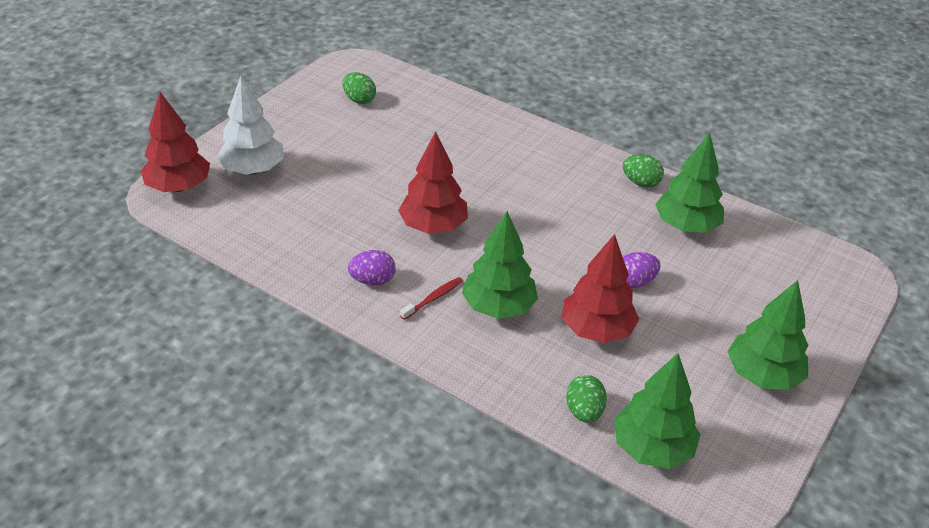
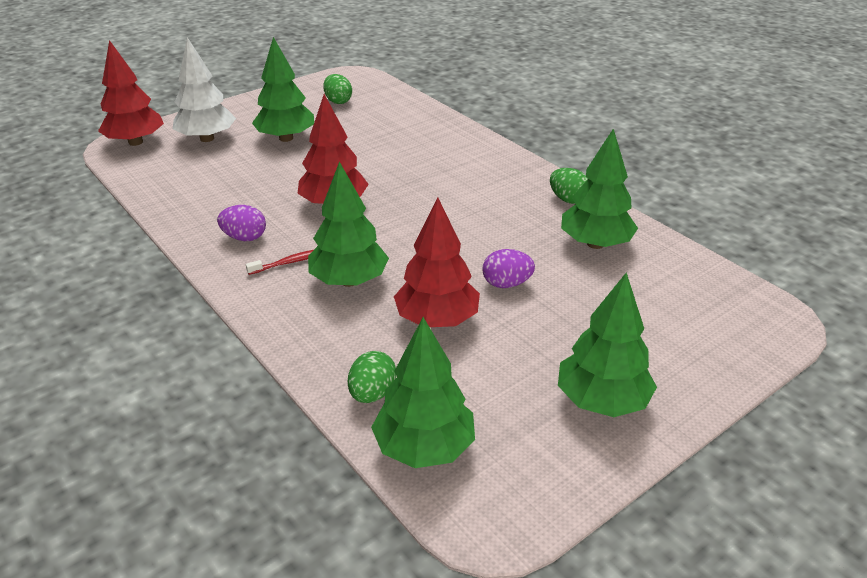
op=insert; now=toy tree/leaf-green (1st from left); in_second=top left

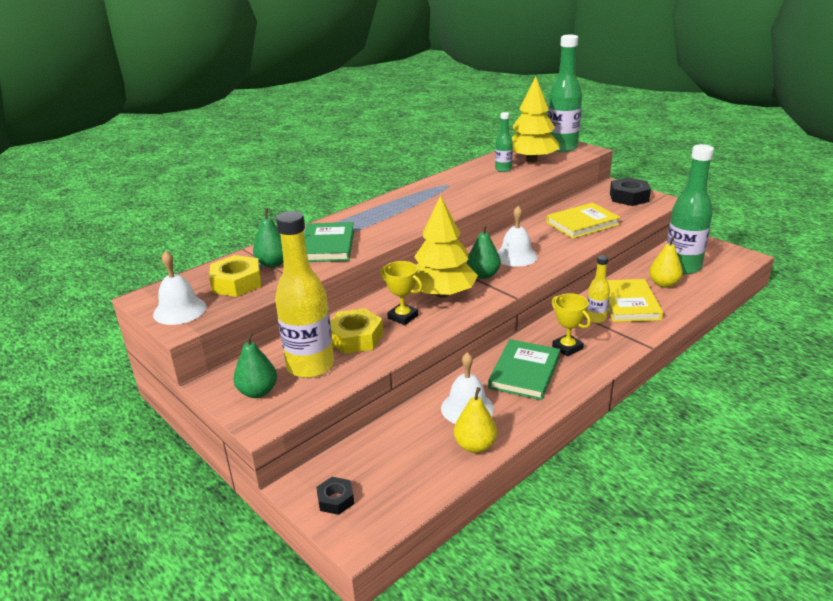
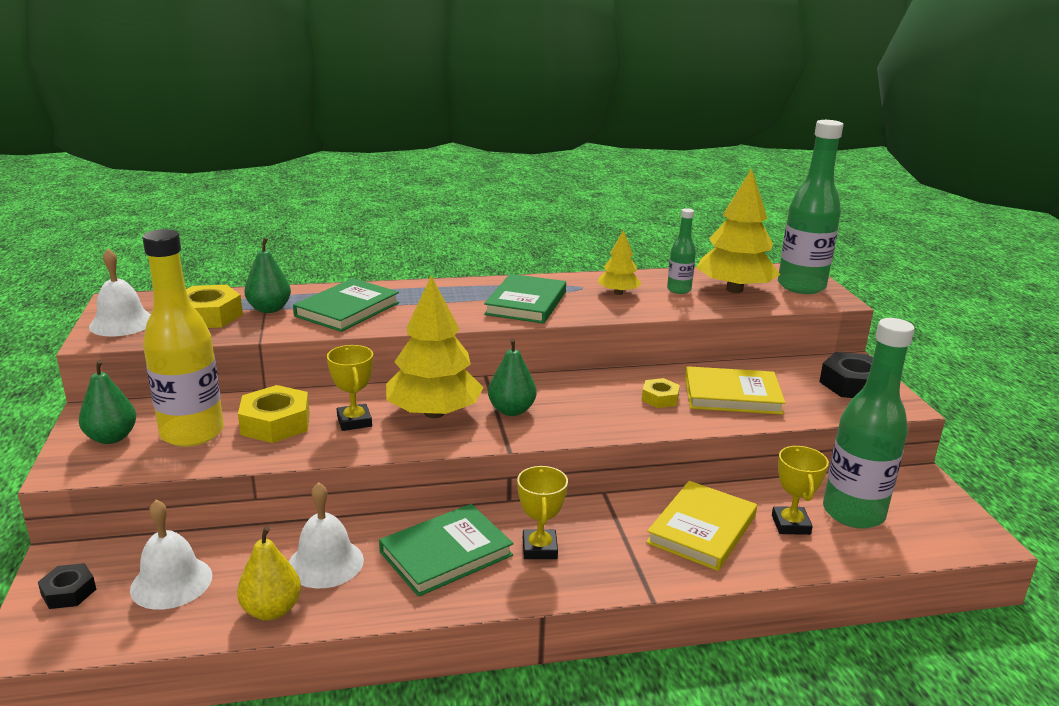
op=move; was=bell/pure white (3rd from left in the first image); now=bell/pure white (2nd from left); in_first=centre; in_second=bottom left
op=replace; was=pear/bright yellow (2nd from left); now=award cup/bright yellow (3rd from left); in_first=middle right; in_second=bottom right
op=delete; was=drink bottle/bright yellow (2nd from left); in_first=middle right
op=insert; now=toy tree/bright yellow (2nd from left); in_second=centre
op=insert; now=hardback/leaf-green (3rd from left); in_second=centre
op=insert; now=hex nut/bright yellow (3rd from left); in_second=centre

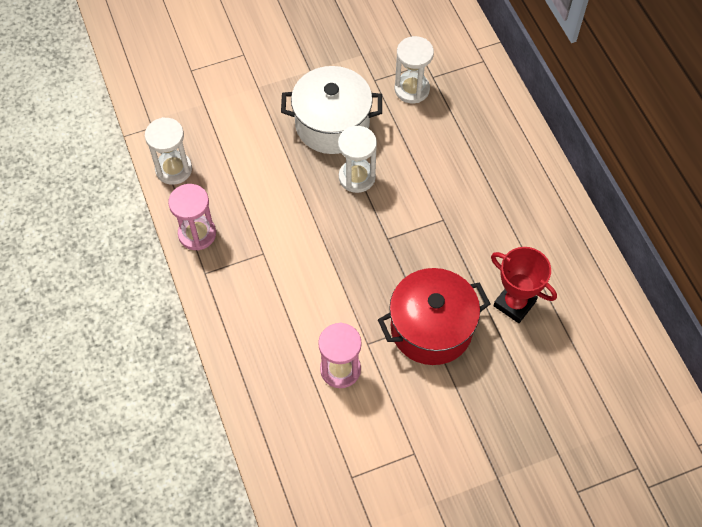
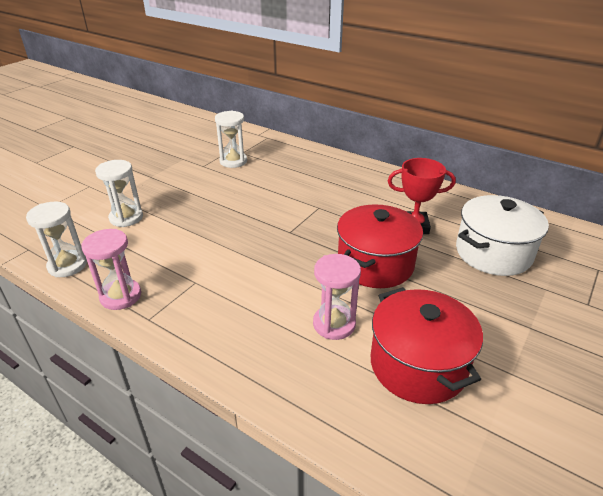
op=move; was=stockpot/pure white; in_first=top centre; in_second=middle right
op=move; was=sandglass/pure white (2nd from left); in_first=top centre; in_second=middle left
op=insert; now=stockpot/red (2nd from left); in_second=bottom right

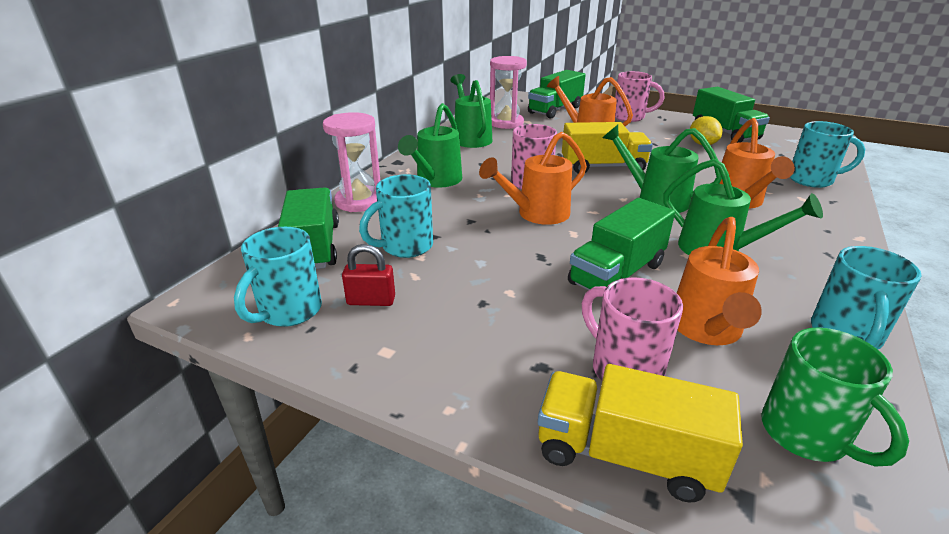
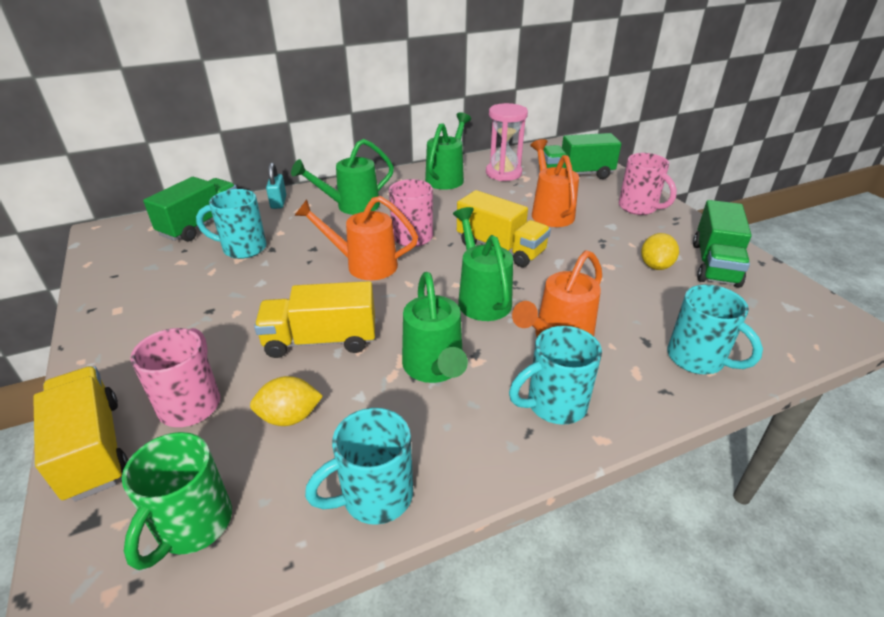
op=replace; was=sandglass/rose-pink (1st from left); now=lock/aqua; in_first=top centre; in_second=top left
op=recolor; was=toy truck/leaf-green (3rd from left); now=toy truck/bright yellow (2nd from left); in_first=centre; in_second=centre
op=replace; was=watering pot/orange (3rd from left); now=lemon/bright yellow (1st from left); in_first=middle right; in_second=middle left
op=move; was=coffee mug/aqua (1st from left in the first image); now=coffee mug/aqua (3rd from left); in_first=middle left; in_second=centre
op=delete; was=lock/red; in_first=centre

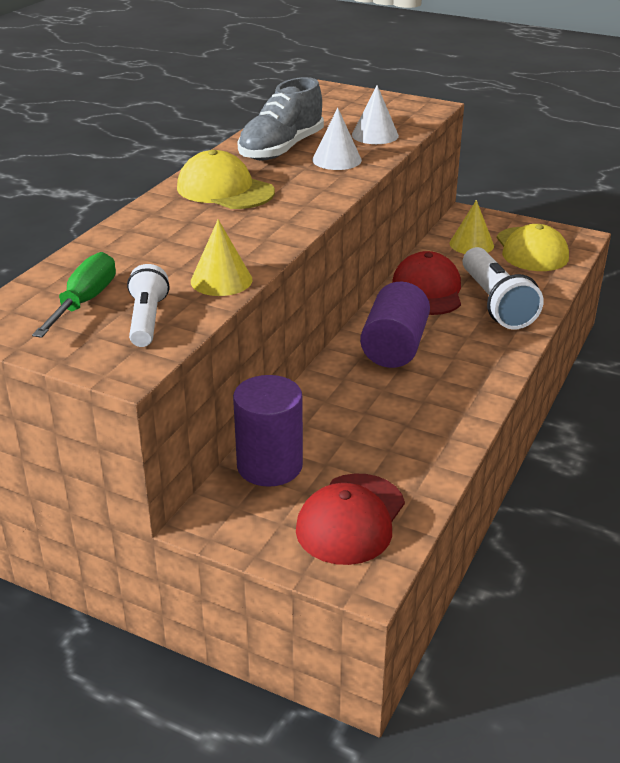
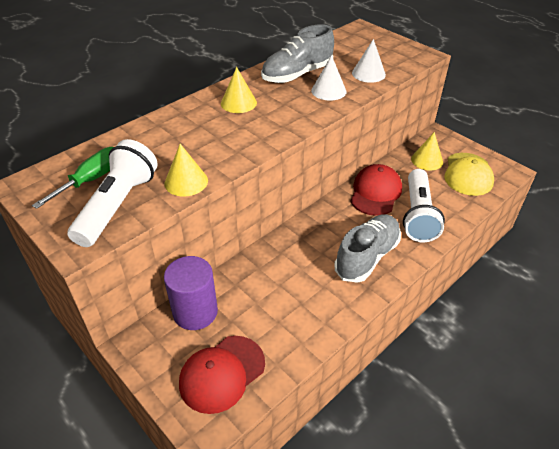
op=replace; was=peaked cap/bright yellow (1st from left); now=cone/bright yellow (2nd from left); in_first=top centre; in_second=top centre
op=resize; was=flashlight/pure white (1st from left); in_first=middle left; in_second=middle left; ratio=1.67
op=delete; was=cylinder shape/violet (2nd from left); in_first=centre
op=insert; now=lace-up shoe/grey (2nd from left); in_second=centre

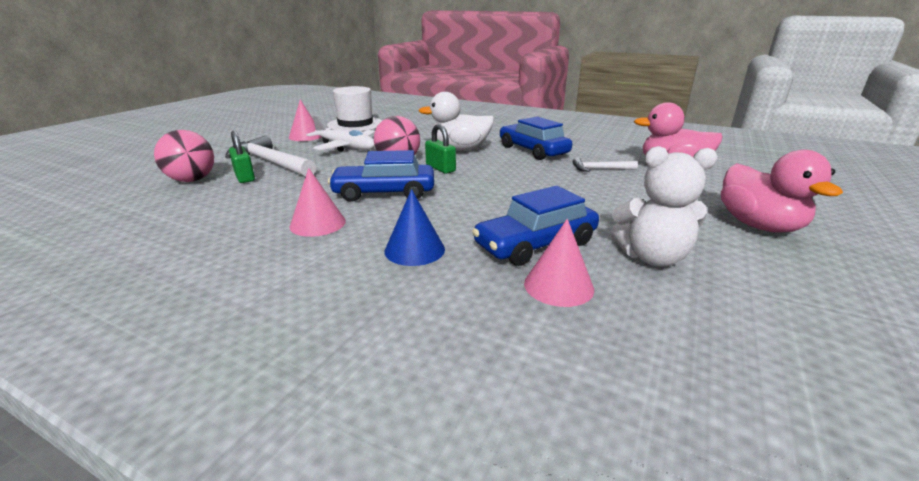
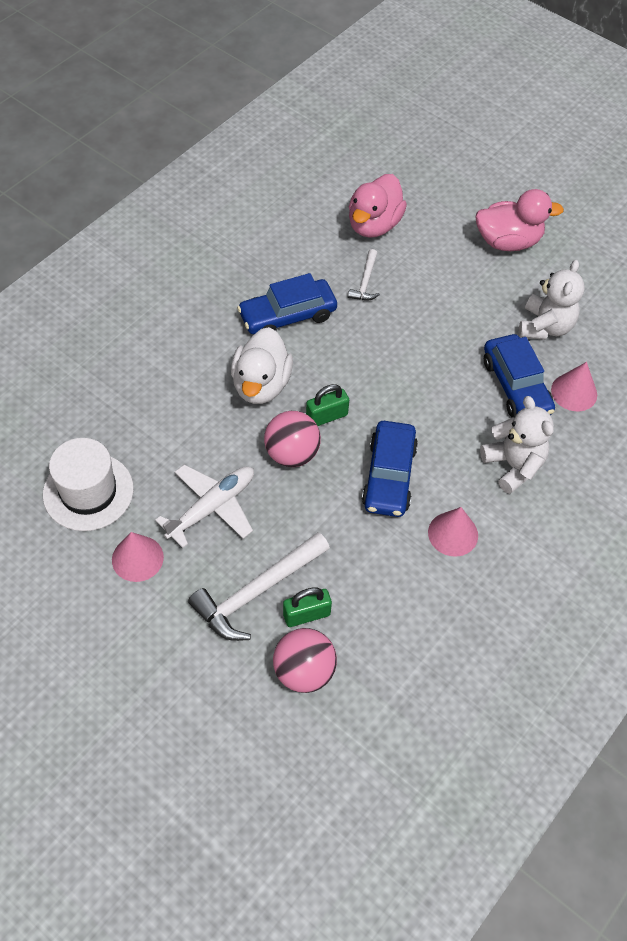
op=replace; was=cone/cobalt; now=teddy/pure white (1st from left); in_first=centre; in_second=middle right

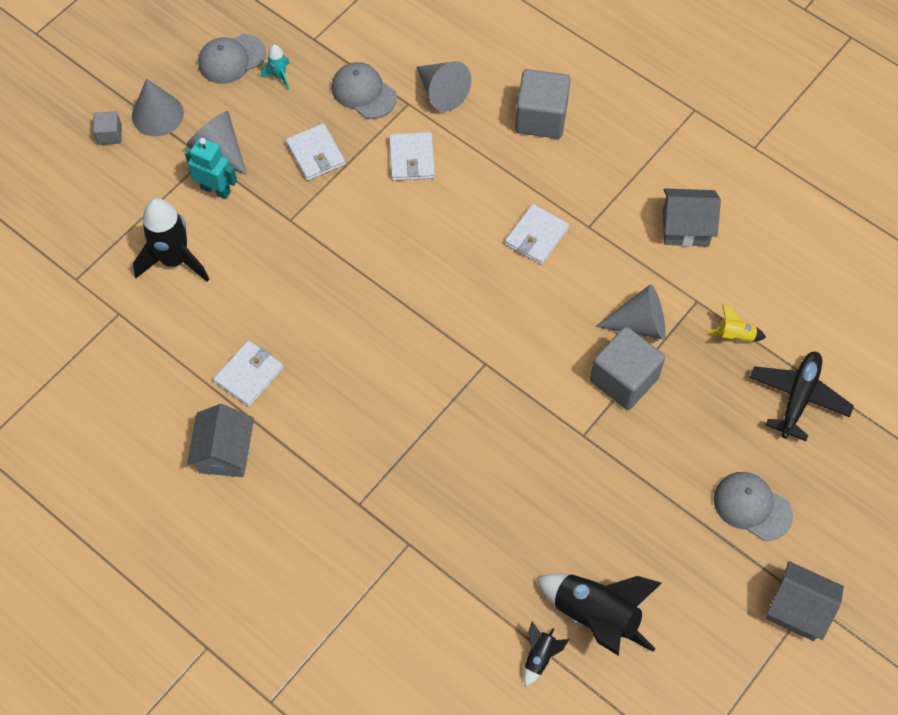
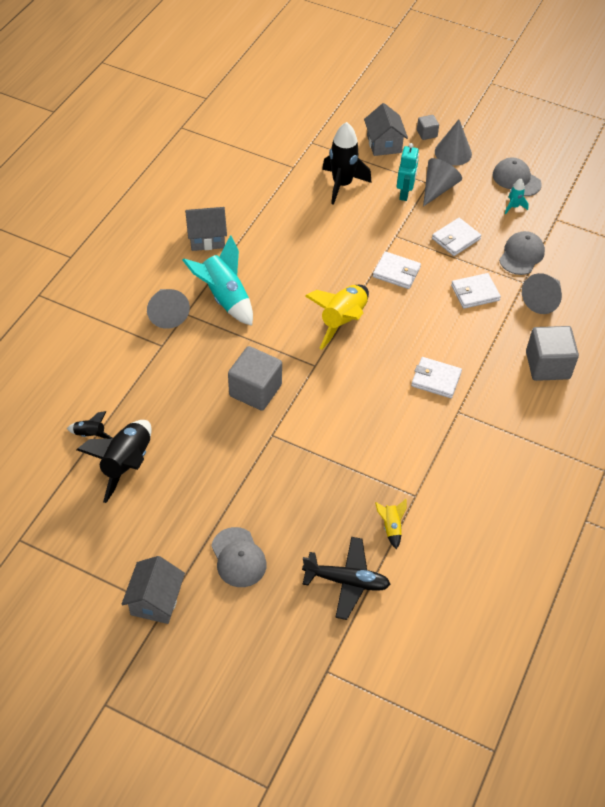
op=move; was=house/grey (2nd from left in the first image); now=house/grey (3rd from left); in_first=top right; in_second=top centre
op=move; was=cone/grey (4th from left in the first image); now=cone/grey (1st from left); in_first=middle right; in_second=middle left
op=move; was=solid cube/grey (3rd from left in the first image); now=solid cube/grey (1st from left); in_first=middle right; in_second=centre
op=move; was=card wallet/pure white (1st from left); in_first=middle left; in_second=centre
op=rotate; was=peaked cap/grey (3rd from left in the first image); in_first=bottom right; in_second=bottom centre; clockwise=135
op=insert; now=spaceship/aqua (1st from left); in_second=centre
op=insert; now=spaceship/bright yellow (1st from left); in_second=centre

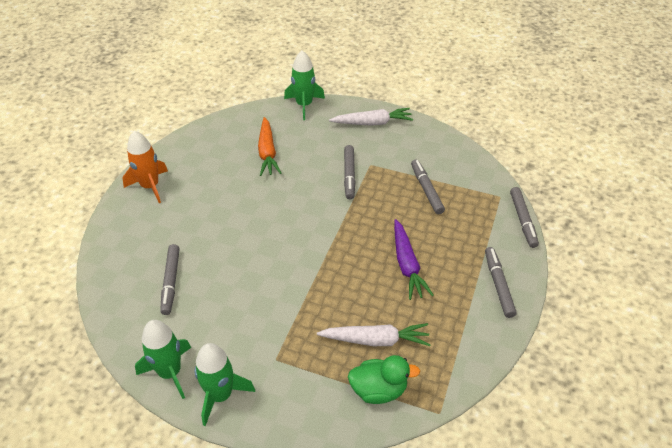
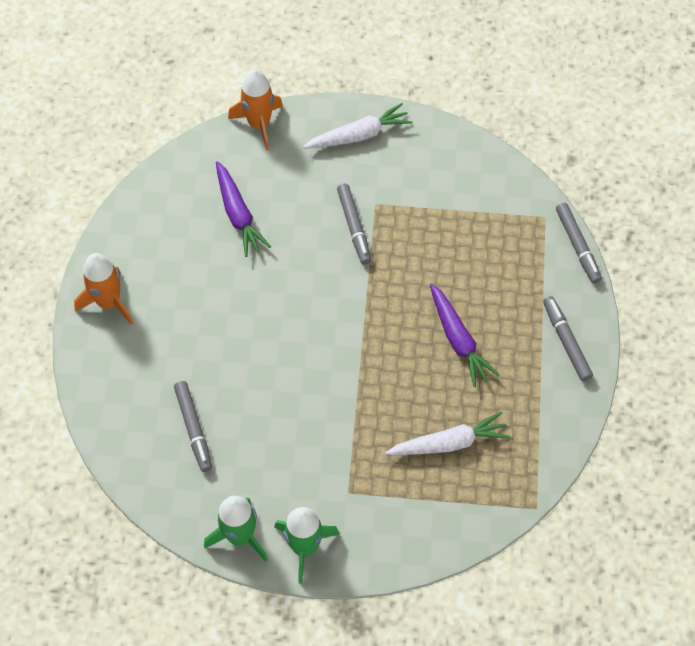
op=recolor; was=spaceship/leaf-green (3rd from left); now=spaceship/orange (2nd from left); in_first=top centre; in_second=top centre
op=recolor; was=carrot/orange; now=carrot/violet (1st from left); in_first=top centre; in_second=top centre
op=delete; was=marker pen/grey (3rd from left); in_first=centre
op=delete; was=toy duck/leaf-green; in_first=bottom centre

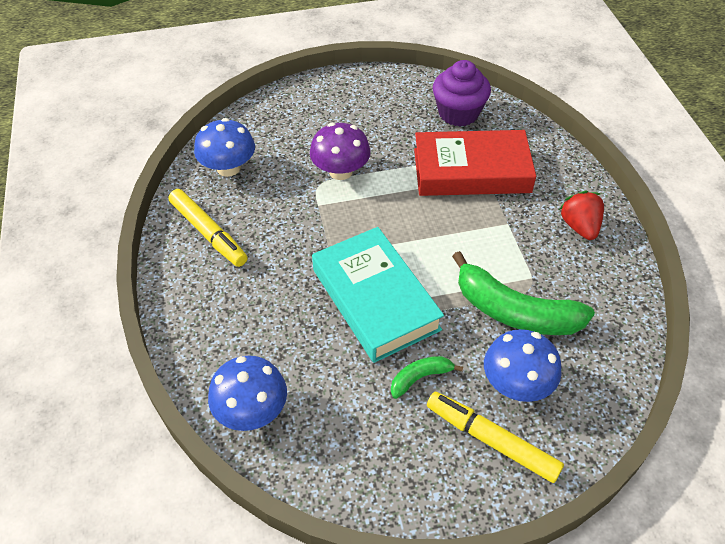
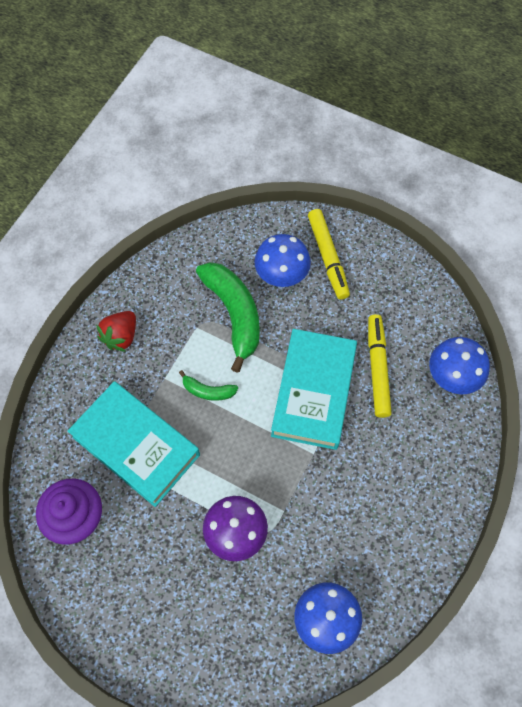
op=recolor; was=hardback/red; now=hardback/aqua (1st from left); in_first=top centre; in_second=middle left
op=move; was=marker pen/bright yellow (1st from left in the first image); now=marker pen/bright yellow (2nd from left); in_first=middle left; in_second=middle right
op=move; was=banana/leaf-green (1st from left); in_first=bottom centre; in_second=centre

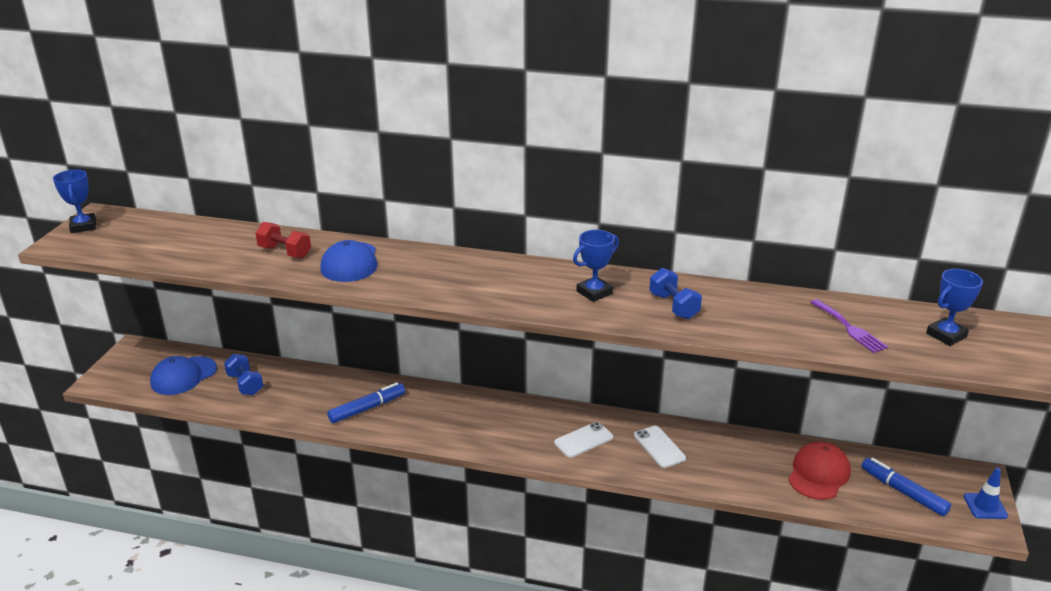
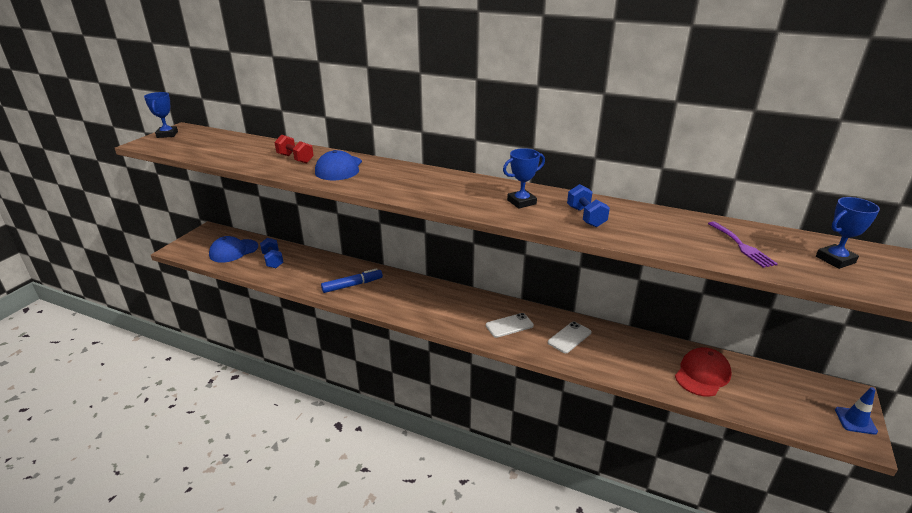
op=rotate; was=smartphone/pure white (2nd from left); in_first=bottom centre; in_second=centre; clockwise=60
op=delete; was=marker pen/cobalt (2nd from left); in_first=bottom right

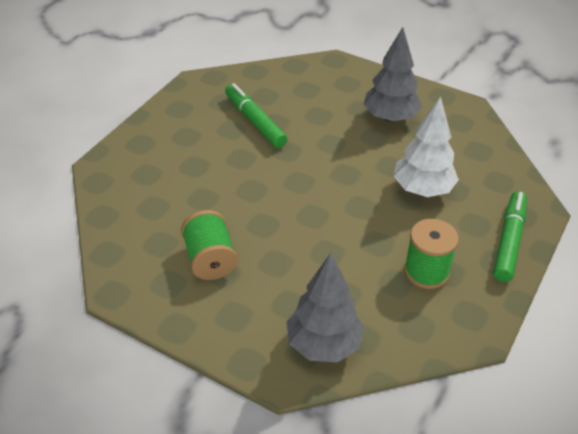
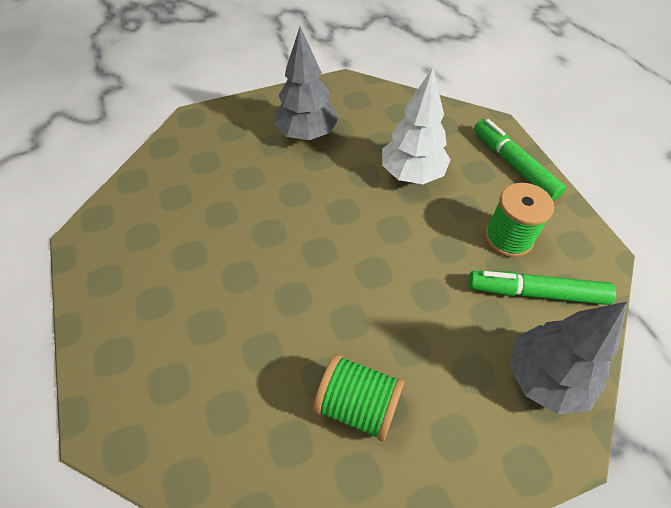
op=move; was=marker pen/leaf-green (1st from left in the first image); now=marker pen/leaf-green (2nd from left); in_first=top centre; in_second=middle right

